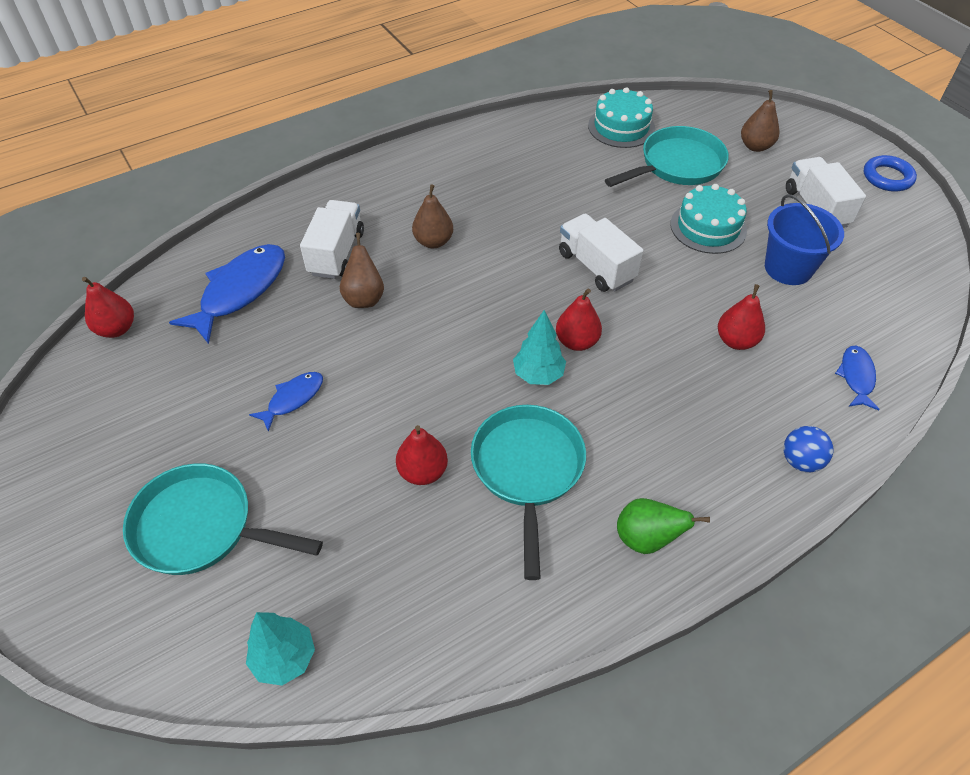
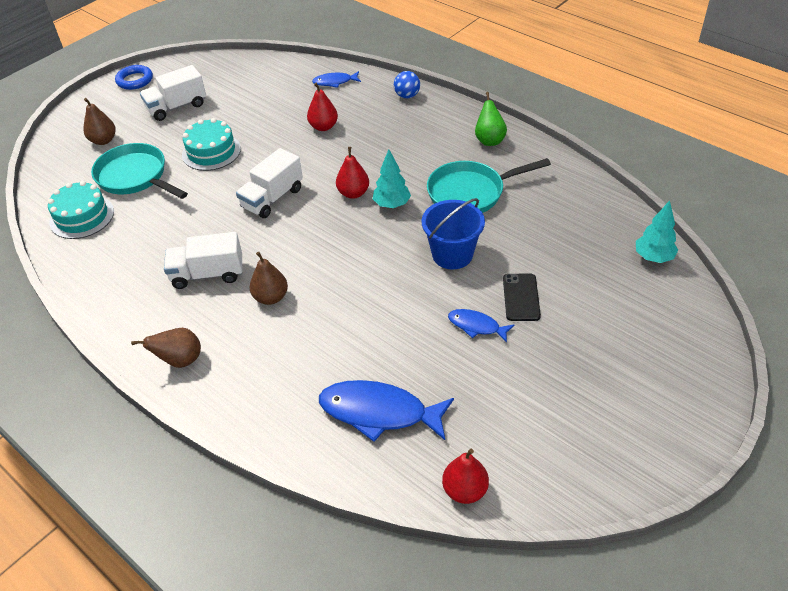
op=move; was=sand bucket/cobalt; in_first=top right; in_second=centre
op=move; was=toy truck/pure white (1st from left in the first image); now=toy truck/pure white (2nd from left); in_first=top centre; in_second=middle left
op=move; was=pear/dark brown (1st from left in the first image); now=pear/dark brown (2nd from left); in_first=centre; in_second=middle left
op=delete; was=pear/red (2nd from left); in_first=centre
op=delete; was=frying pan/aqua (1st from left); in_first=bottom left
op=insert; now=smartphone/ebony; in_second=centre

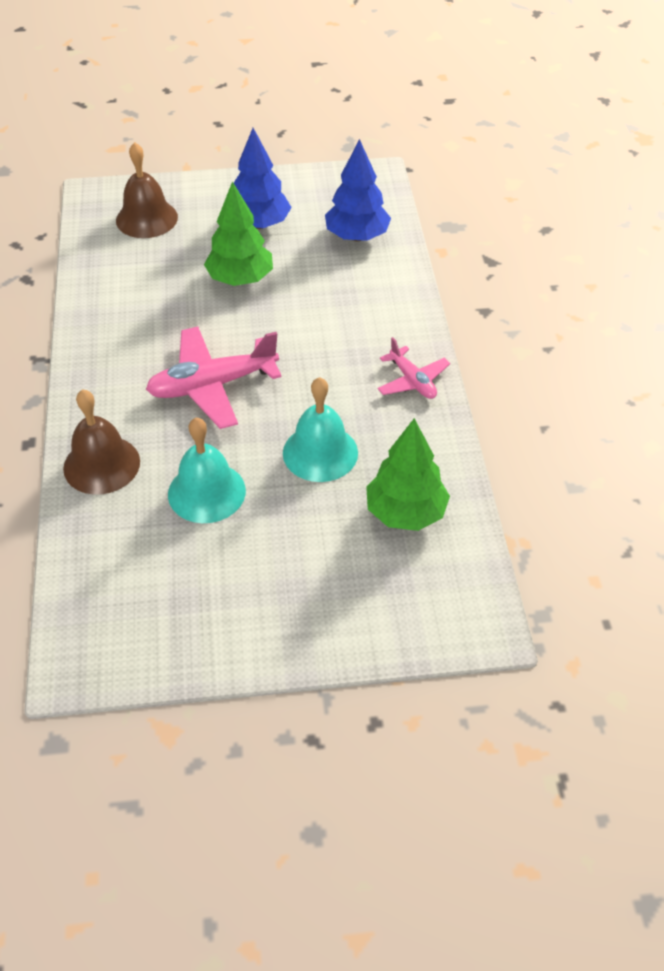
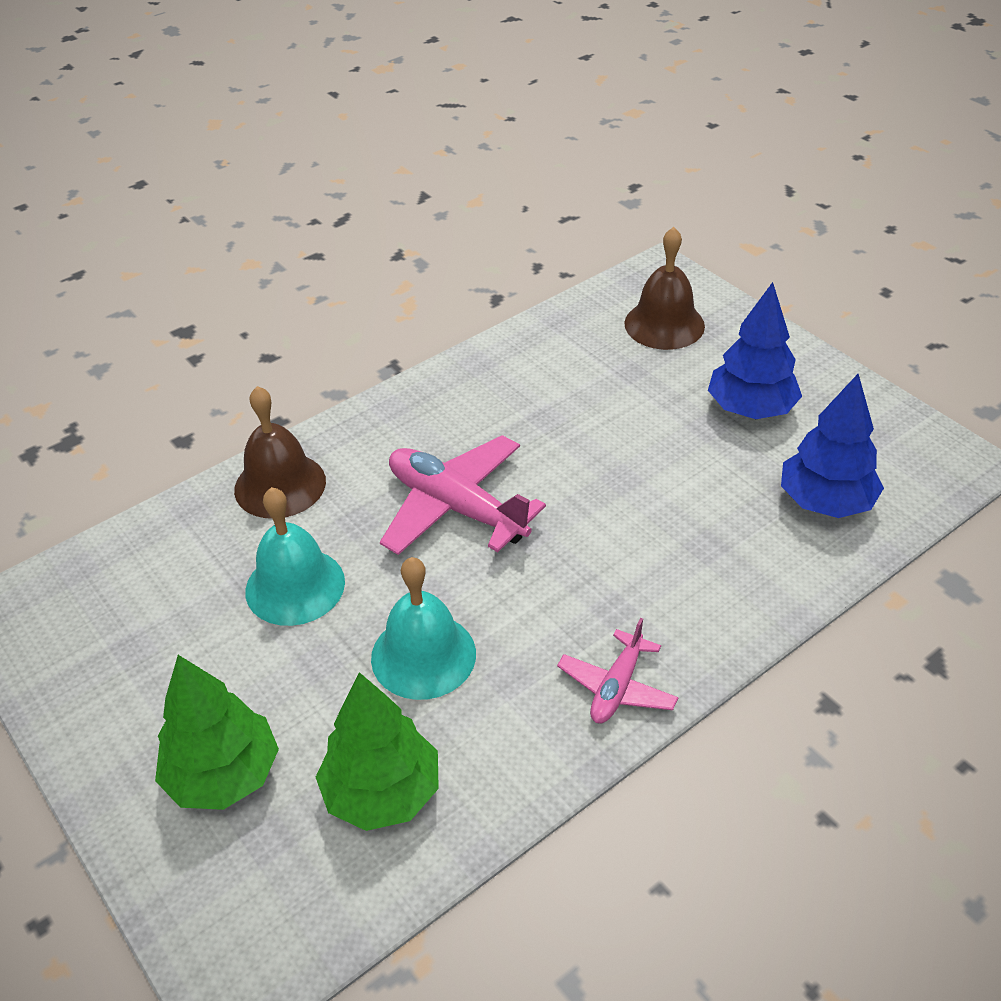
op=move; was=toy tree/leaf-green (1st from left); in_first=top centre; in_second=bottom left

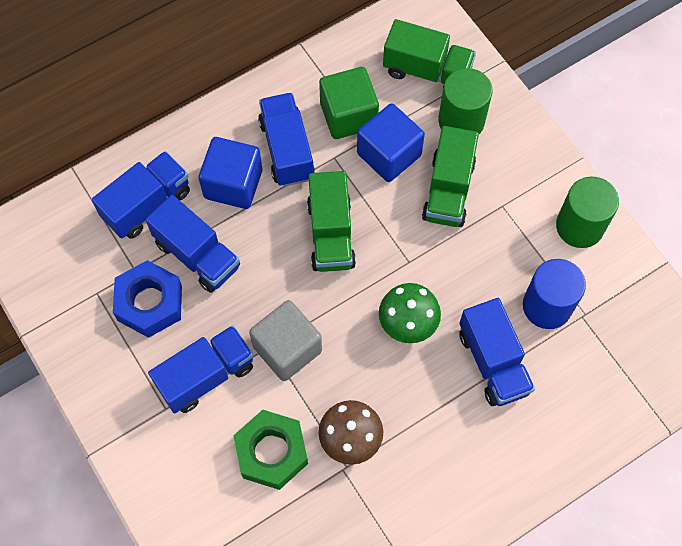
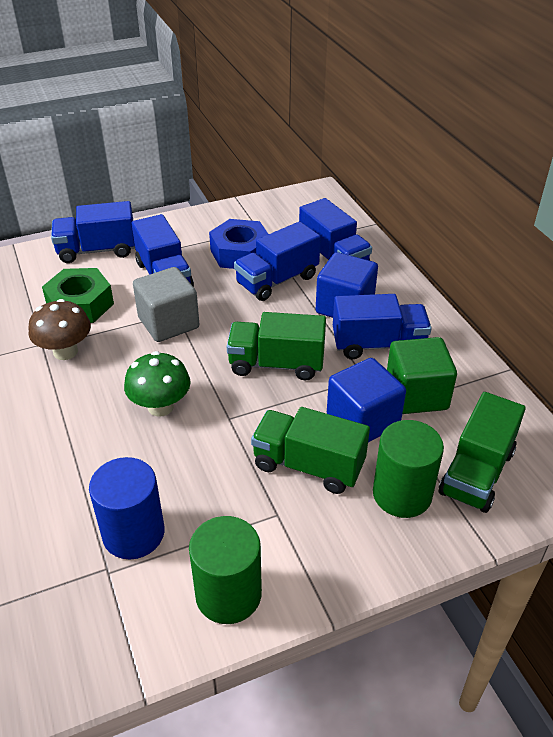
op=move; was=toy truck/cobalt (5th from left in the first image); now=toy truck/cobalt (1st from left); in_first=middle right; in_second=top left

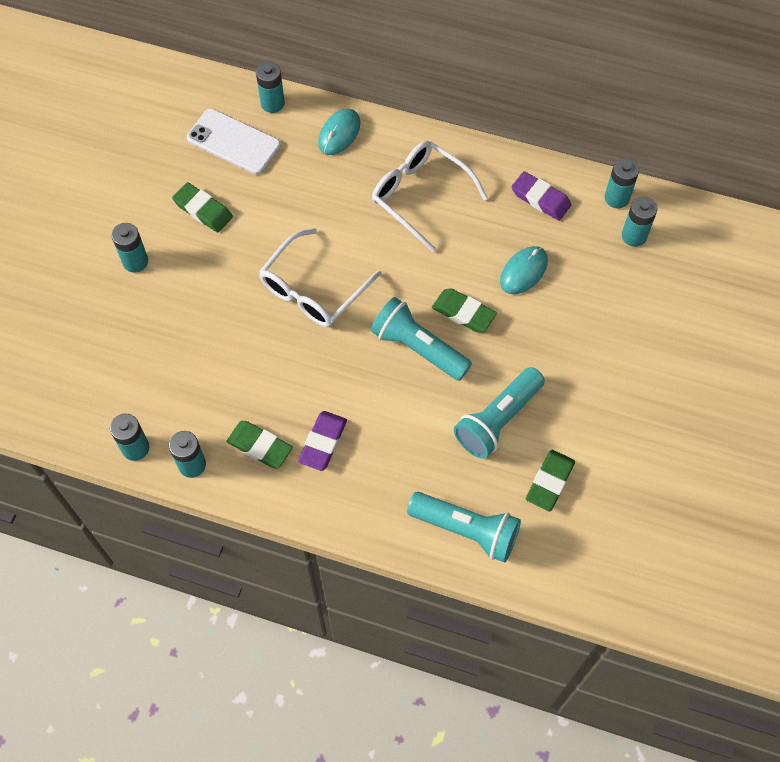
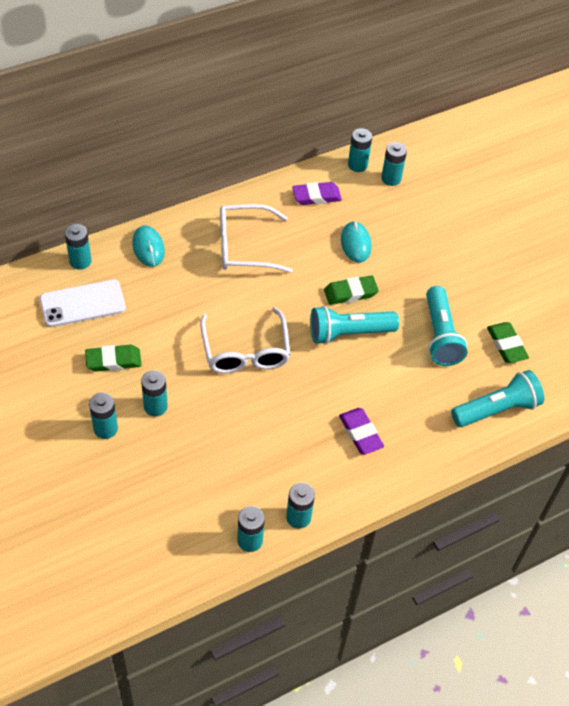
op=delete; was=pencil eraser/leaf-green (2nd from left); in_first=middle left
op=insert; now=battery/aqua (3rd from left); in_second=middle left

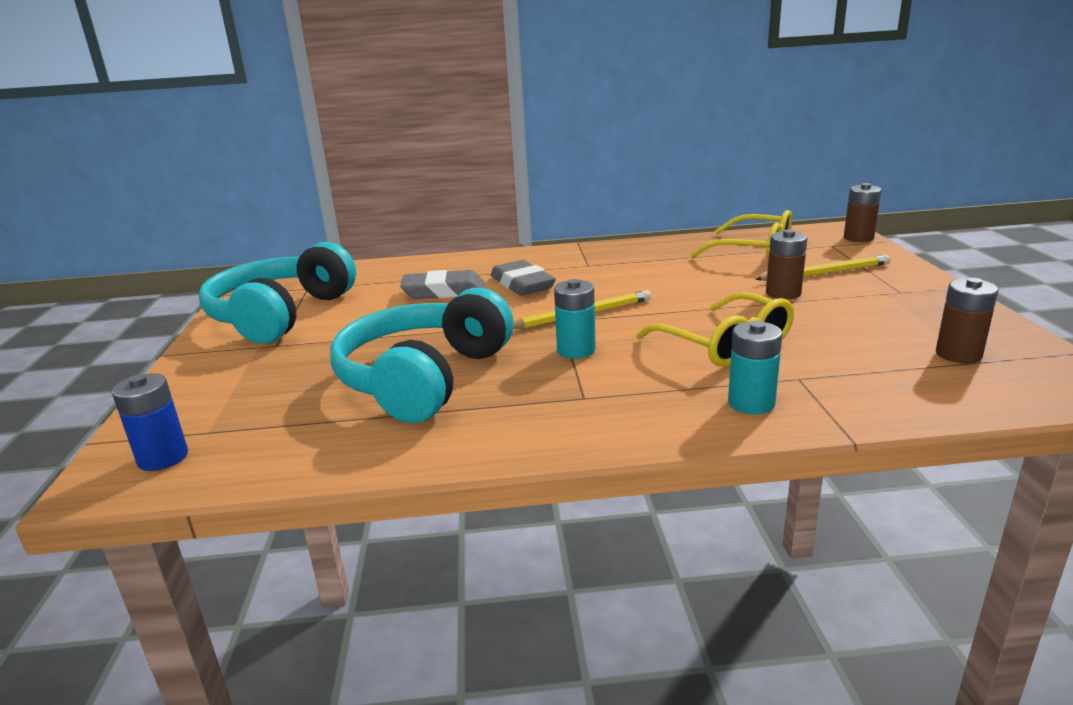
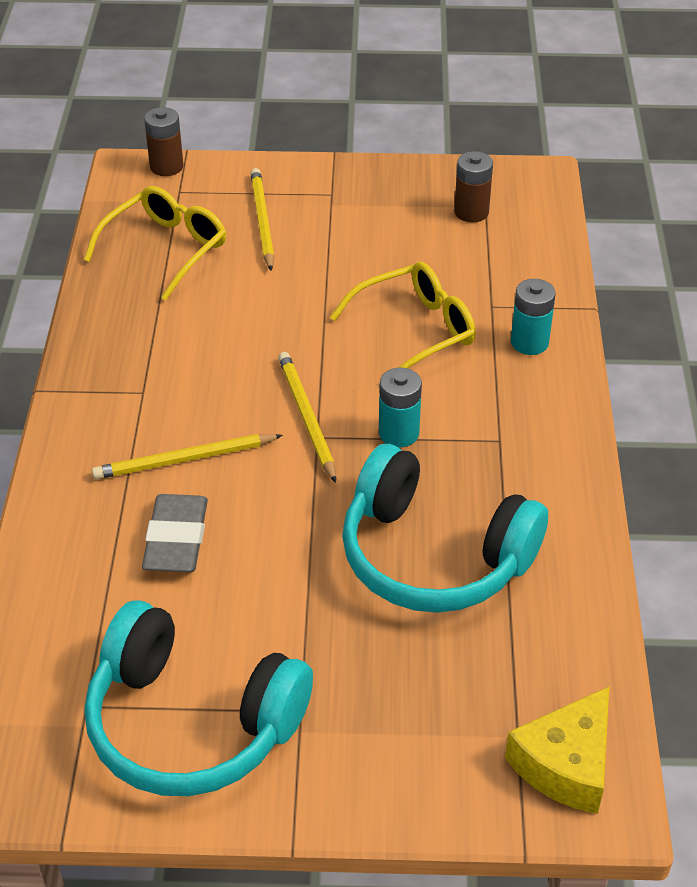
op=delete; was=battery/dark brown (1st from left); in_first=middle right
op=replace; was=pencil eraser/grey (2nd from left); now=lead pencil/bright yellow (1st from left); in_first=centre; in_second=middle left
op=replace; was=battery/cobalt; now=cheese/bright yellow; in_first=middle left; in_second=bottom right

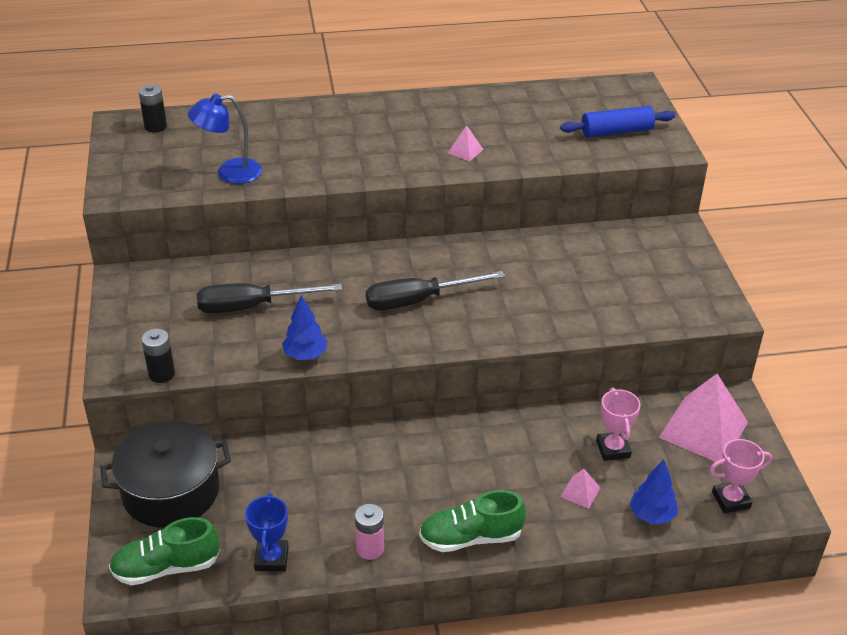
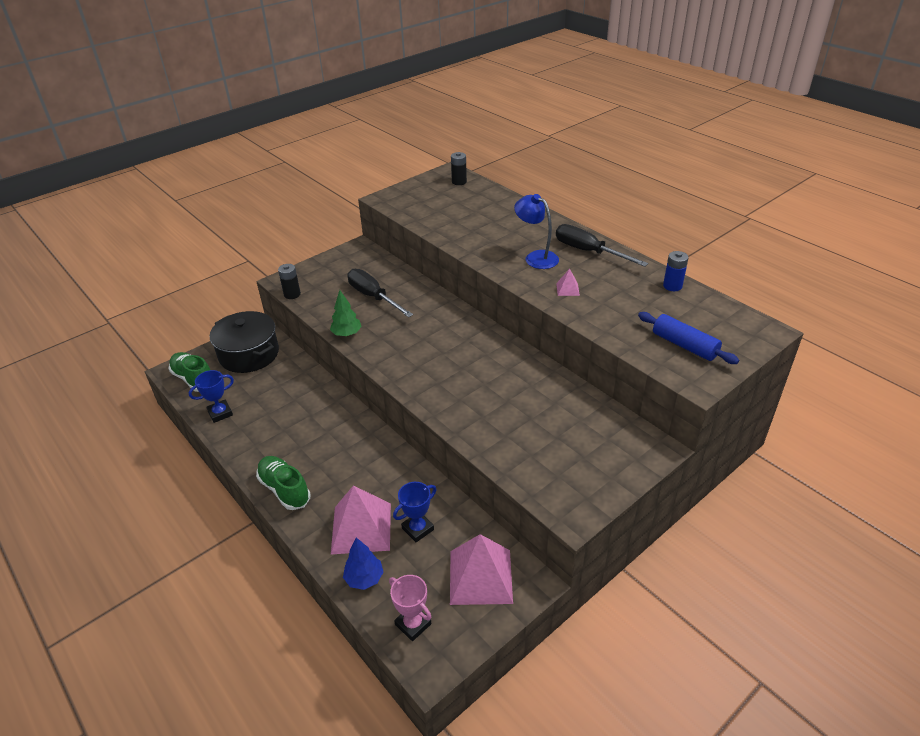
op=move; was=reading lamp/cobalt; in_first=top left; in_second=top centre
op=move; was=flat screwdriver/ebony (2nd from left); in_first=centre; in_second=top centre
op=recolor; was=toy tree/cobalt (1st from left); now=toy tree/leaf-green; in_first=centre; in_second=centre
op=recolor; was=award cup/rose-pink (1st from left); now=award cup/cobalt (2nd from left); in_first=bottom right; in_second=bottom centre
op=resize; was=pyramid shape/rose-pink (2nd from left in the first image); in_first=bottom right; in_second=bottom centre; ratio=2.32
op=delete; was=battery/rose-pink; in_first=bottom centre
op=insert; now=battery/cobalt; in_second=middle right

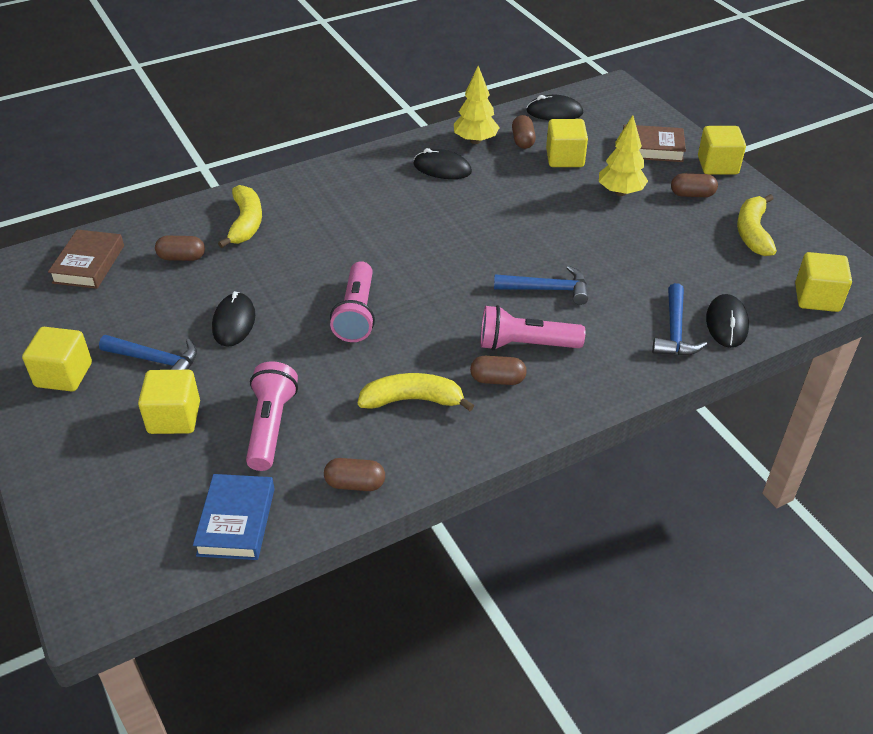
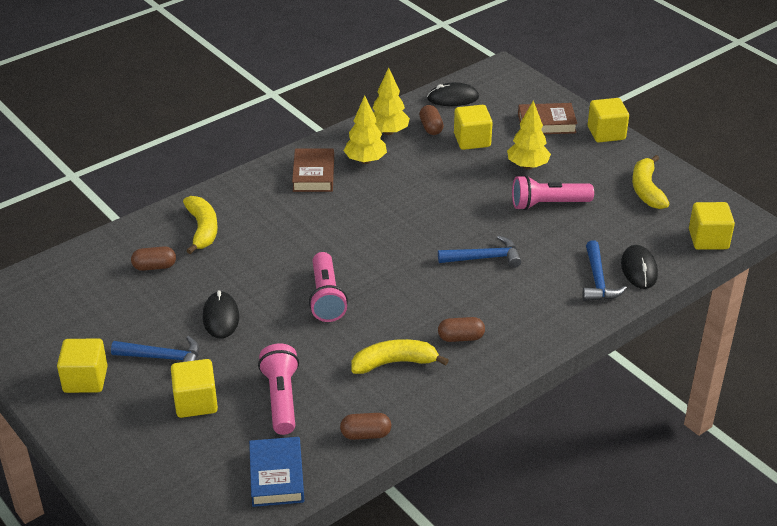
op=replace; was=mouse/ebony (2nd from left); now=toy tree/bright yellow (1st from left); in_first=top centre; in_second=top centre
op=delete; was=pill/dark brown (5th from left); in_first=top right
op=move; was=hardback/dark brown (1st from left); in_first=middle left; in_second=top centre
op=move; was=flashlight/rose-pink (3rd from left); in_first=centre; in_second=middle right

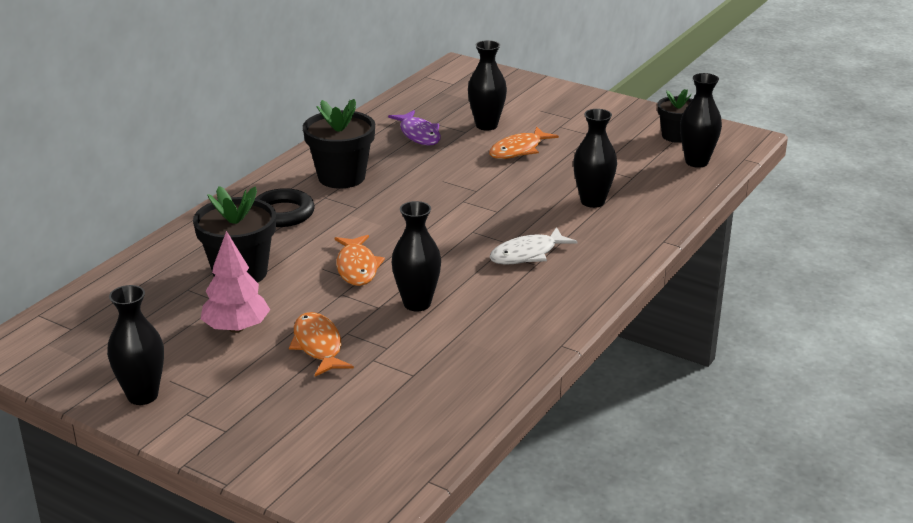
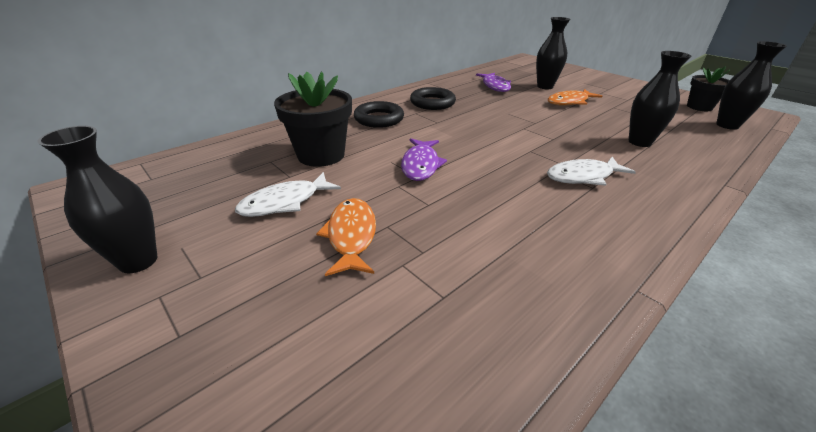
op=replace; was=flower pot/ebony (2nd from left); now=hoop/ebony (2nd from left); in_first=top centre; in_second=top centre
op=delete; was=flower vase/ebony (2nd from left); in_first=centre
op=replace; was=toy tree/rose-pink; now=toy fish/pure white (1st from left); in_first=middle left; in_second=centre
op=recolor; was=toy fish/orange (2nd from left); now=toy fish/violet (1st from left); in_first=centre; in_second=centre

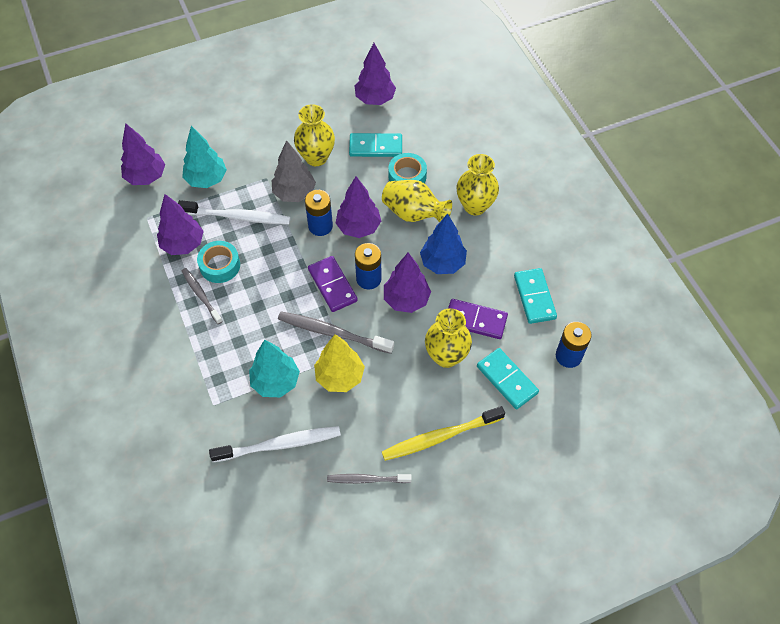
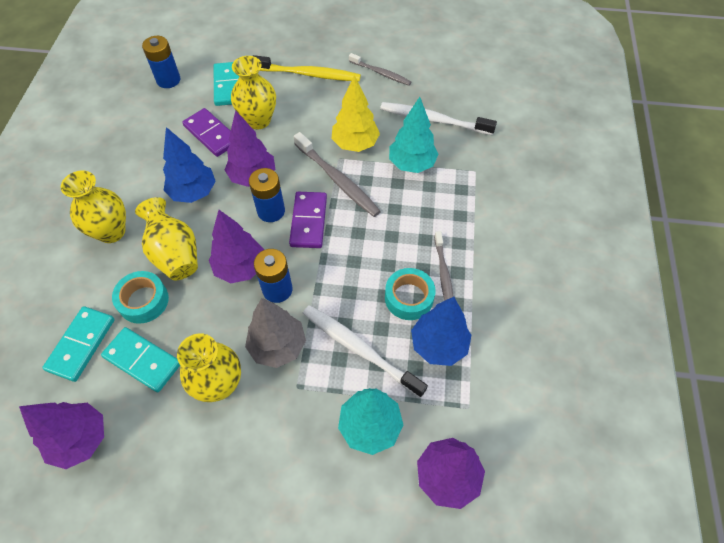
op=recolor; was=toy tree/violet (2nd from left); now=toy tree/cobalt (2nd from left); in_first=middle left; in_second=centre
op=move; was=domino tile/aqua (3rd from left in the first image); now=domino tile/aqua (1st from left); in_first=middle right; in_second=middle left

